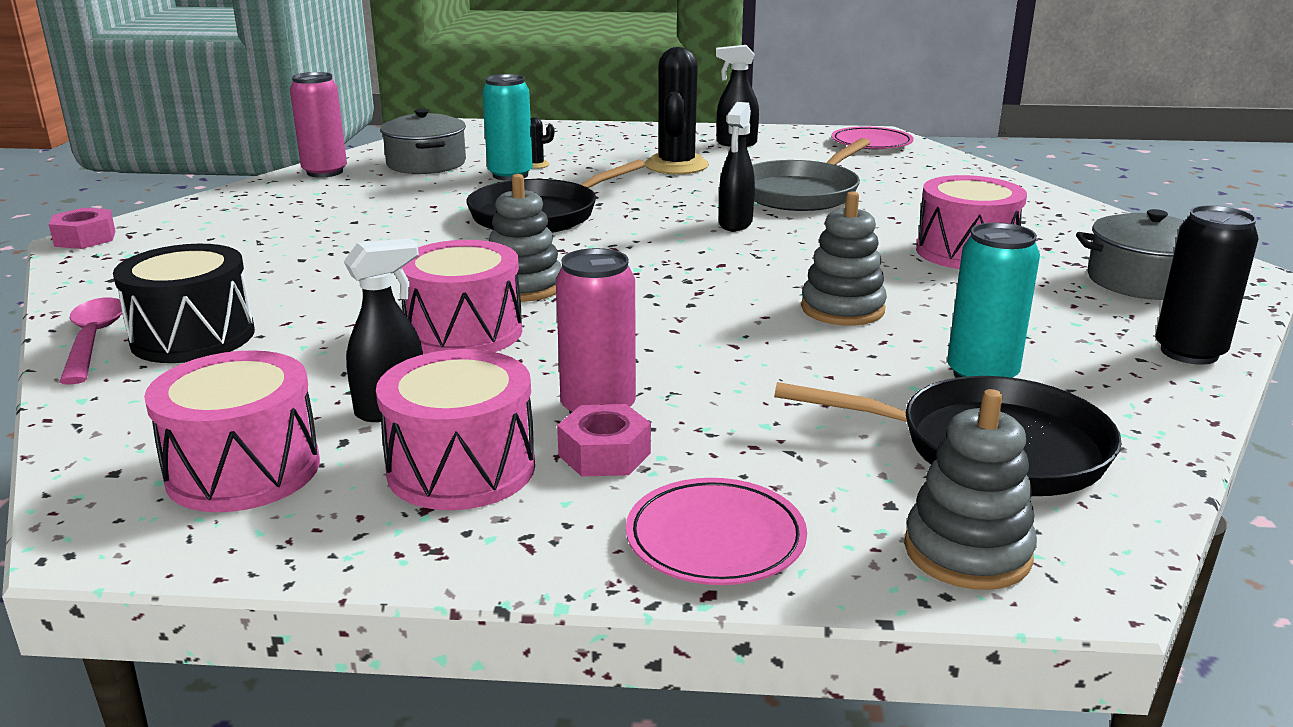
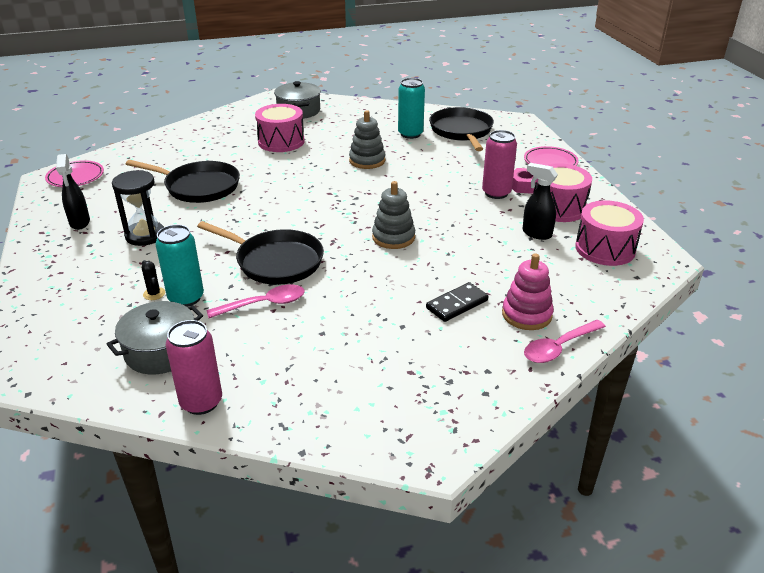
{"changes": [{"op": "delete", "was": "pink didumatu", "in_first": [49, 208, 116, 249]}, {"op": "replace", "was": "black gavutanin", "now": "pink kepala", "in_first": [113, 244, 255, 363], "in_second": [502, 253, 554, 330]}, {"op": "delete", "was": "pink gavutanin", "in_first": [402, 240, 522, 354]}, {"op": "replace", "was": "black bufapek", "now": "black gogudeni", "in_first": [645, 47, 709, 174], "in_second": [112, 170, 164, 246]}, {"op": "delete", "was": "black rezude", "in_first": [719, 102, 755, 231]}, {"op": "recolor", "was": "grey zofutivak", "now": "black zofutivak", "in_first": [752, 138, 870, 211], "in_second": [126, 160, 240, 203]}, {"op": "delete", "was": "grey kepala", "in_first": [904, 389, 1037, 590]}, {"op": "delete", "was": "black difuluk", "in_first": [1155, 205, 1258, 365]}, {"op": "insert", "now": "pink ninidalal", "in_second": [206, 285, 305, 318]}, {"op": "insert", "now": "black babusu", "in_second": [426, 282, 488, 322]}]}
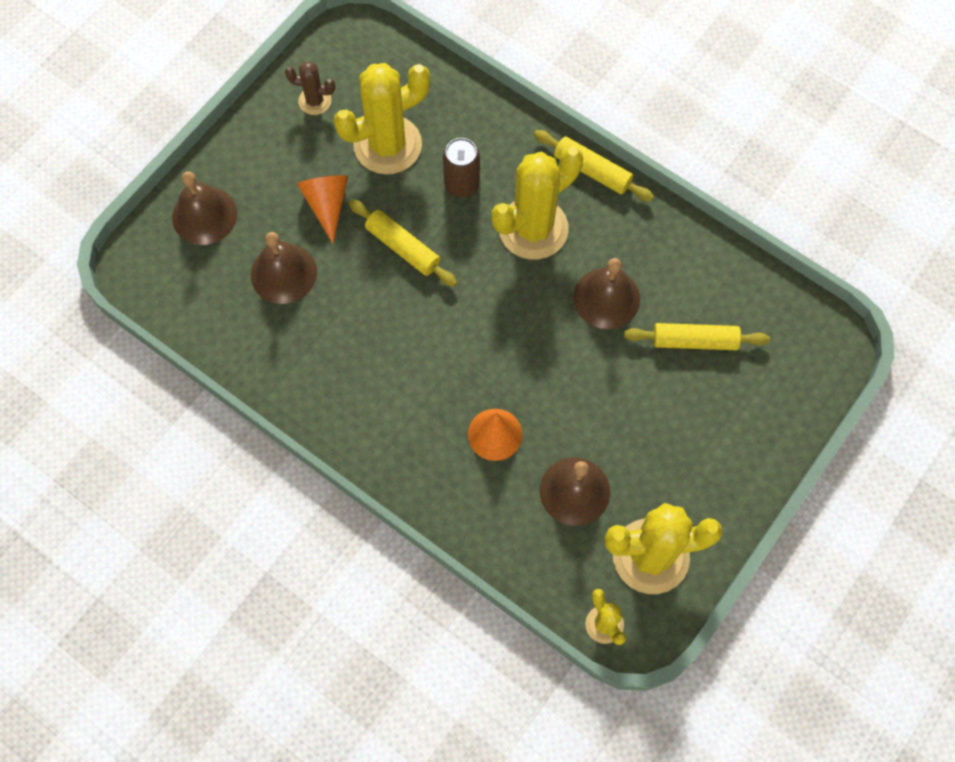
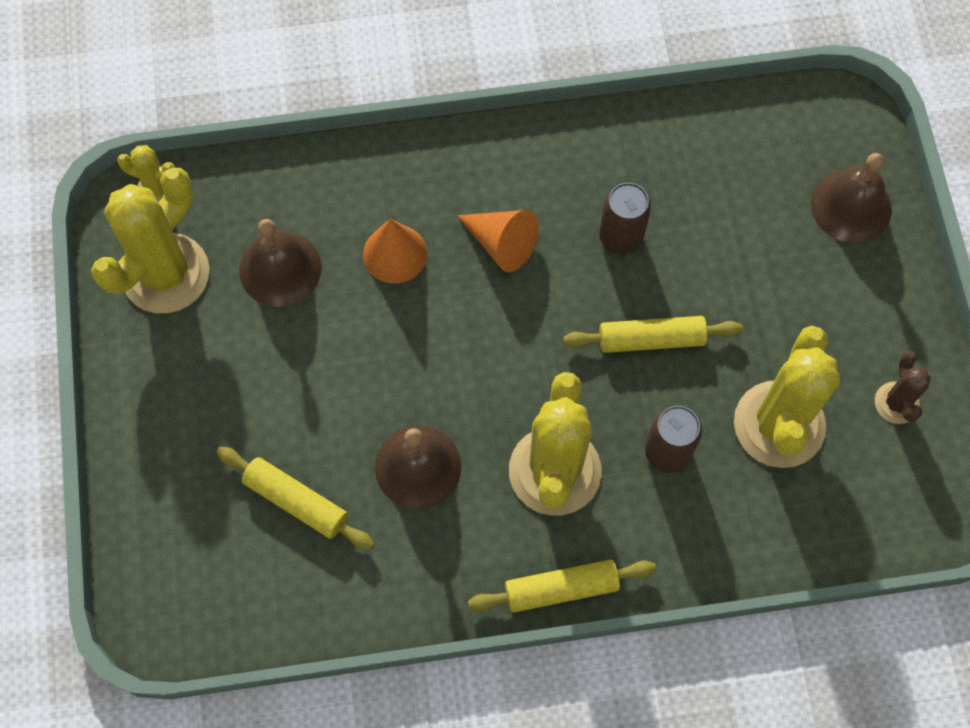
{"changes": [{"op": "delete", "was": "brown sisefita", "in_first": [251, 232, 317, 304]}, {"op": "rotate", "was": "brown bufapek", "in_first": [285, 61, 335, 115], "in_second": [875, 351, 931, 424], "clockwise": -60}, {"op": "move", "was": "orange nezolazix", "in_first": [297, 175, 348, 244], "in_second": [457, 210, 539, 272]}, {"op": "rotate", "was": "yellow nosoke", "in_first": [624, 323, 770, 350], "in_second": [216, 447, 374, 550], "clockwise": 75}, {"op": "insert", "now": "brown difuluk", "in_second": [599, 183, 651, 254]}]}
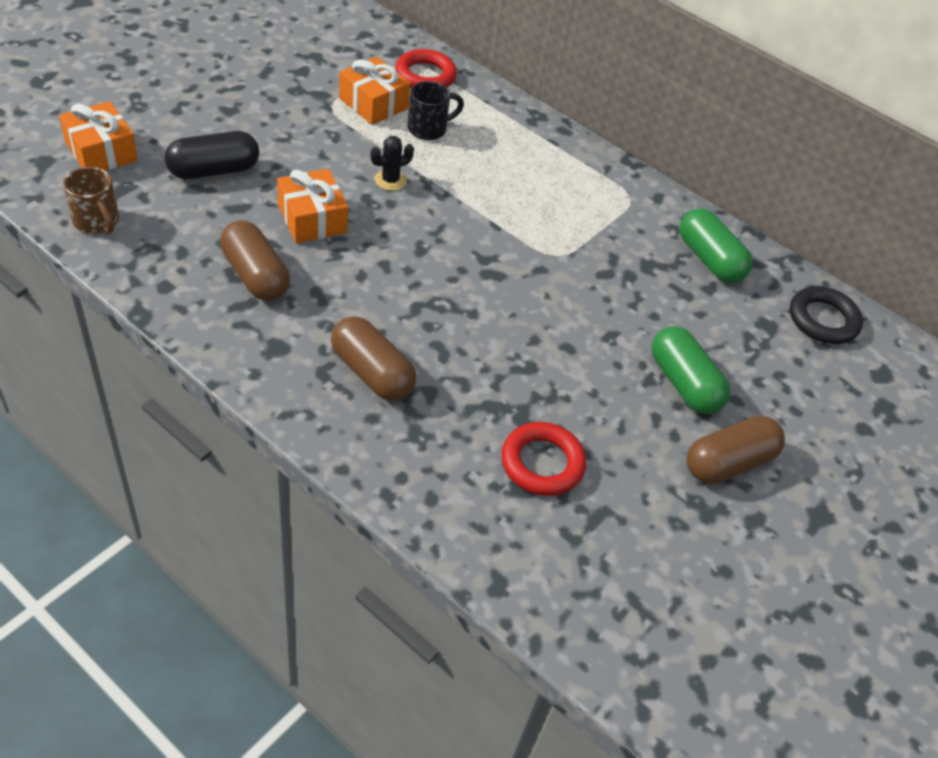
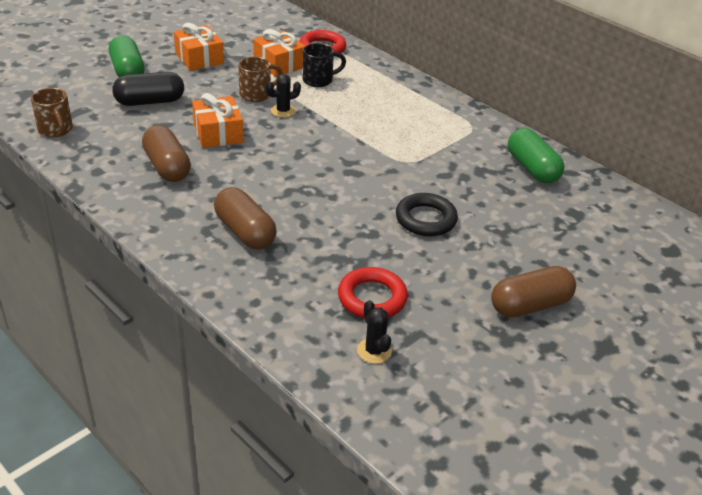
{"changes": [{"op": "move", "was": "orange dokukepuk", "in_first": [59, 101, 138, 171], "in_second": [174, 23, 224, 71]}, {"op": "move", "was": "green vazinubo", "in_first": [652, 326, 730, 414], "in_second": [109, 36, 145, 77]}, {"op": "move", "was": "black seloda", "in_first": [790, 286, 863, 344], "in_second": [396, 193, 458, 236]}, {"op": "insert", "now": "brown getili", "in_second": [238, 57, 283, 102]}, {"op": "insert", "now": "black bufapek", "in_second": [357, 300, 392, 364]}]}
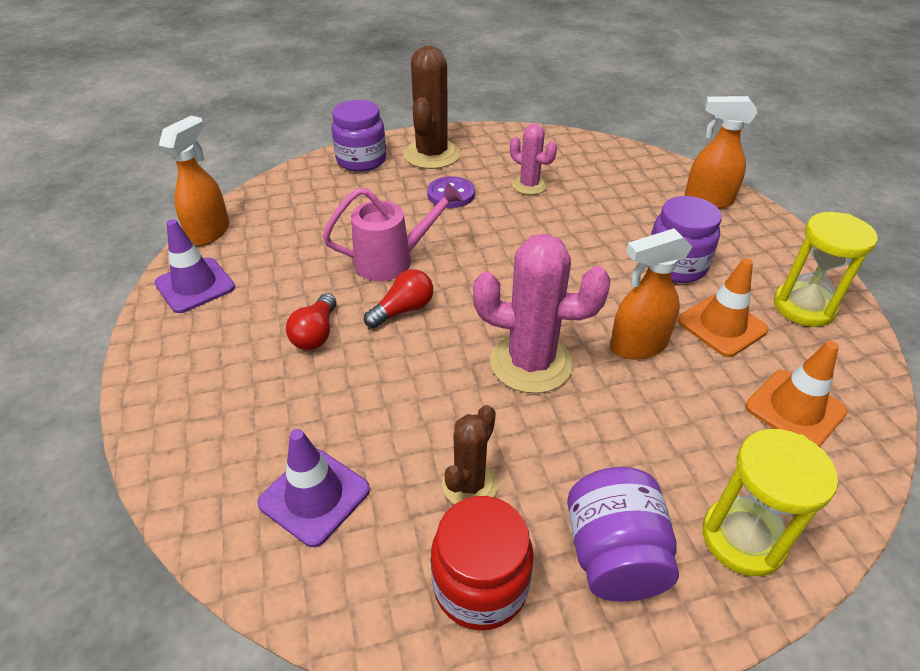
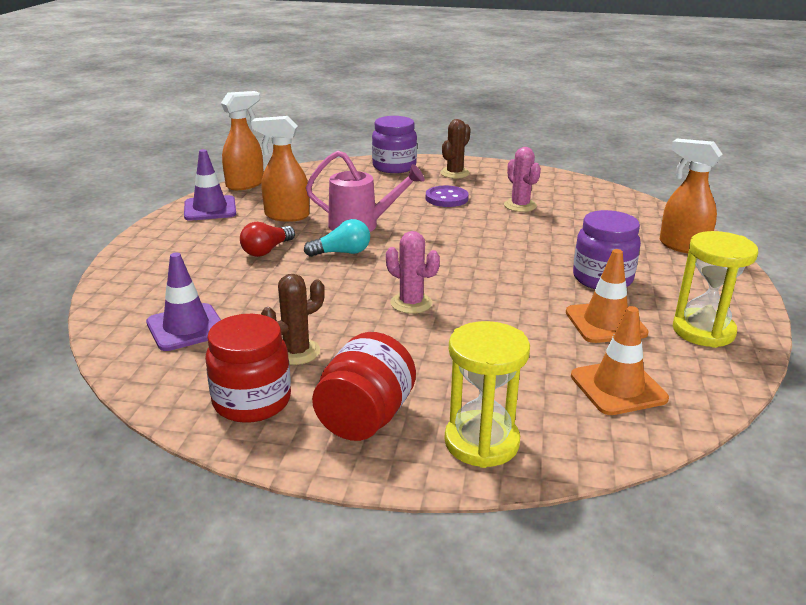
{"changes": [{"op": "recolor", "was": "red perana", "now": "turquoise perana", "in_first": [364, 269, 433, 328], "in_second": [304, 219, 370, 257]}, {"op": "resize", "was": "brown bufapek", "in_first": [403, 46, 460, 169], "in_second": [440, 119, 471, 179], "ratio": 0.58}, {"op": "resize", "was": "pink bufapek", "in_first": [473, 234, 610, 393], "in_second": [386, 231, 440, 314], "ratio": 0.58}, {"op": "recolor", "was": "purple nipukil", "now": "red nipukil", "in_first": [567, 467, 679, 602], "in_second": [312, 332, 416, 441]}, {"op": "move", "was": "orange rezude", "in_first": [610, 228, 692, 360], "in_second": [252, 116, 309, 222]}]}
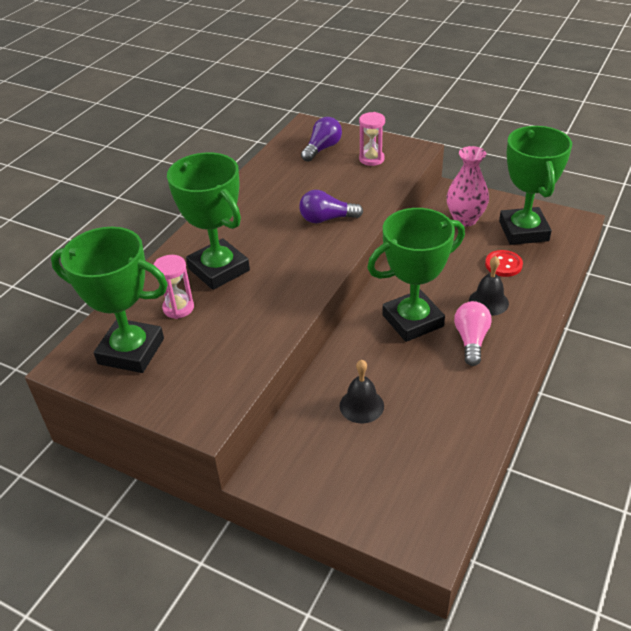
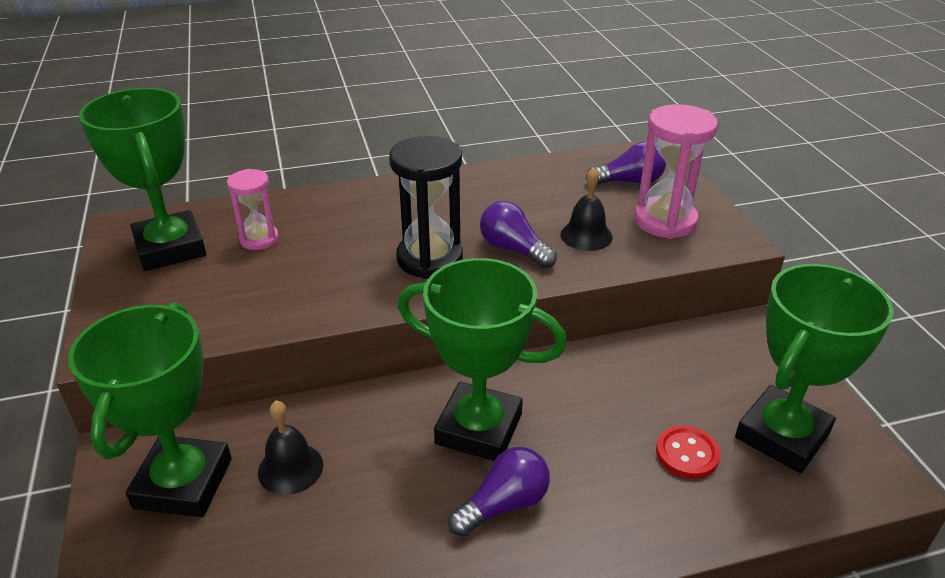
{"changes": [{"op": "move", "was": "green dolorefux", "in_first": [167, 152, 250, 290], "in_second": [68, 303, 232, 517]}, {"op": "resize", "was": "pink gogudeni", "in_first": [359, 112, 385, 166], "in_second": [634, 104, 718, 239], "ratio": 1.66}, {"op": "delete", "was": "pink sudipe", "in_first": [447, 146, 489, 226]}, {"op": "recolor", "was": "pink perana", "now": "purple perana", "in_first": [454, 301, 492, 366], "in_second": [448, 447, 550, 537]}, {"op": "move", "was": "black sisefita", "in_first": [469, 256, 509, 316], "in_second": [560, 167, 613, 251]}, {"op": "insert", "now": "black gogudeni", "in_second": [389, 136, 463, 279]}]}
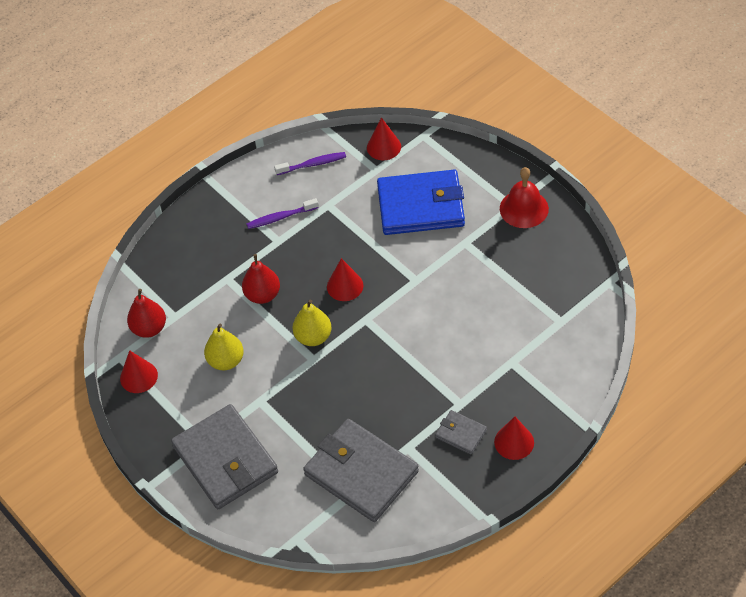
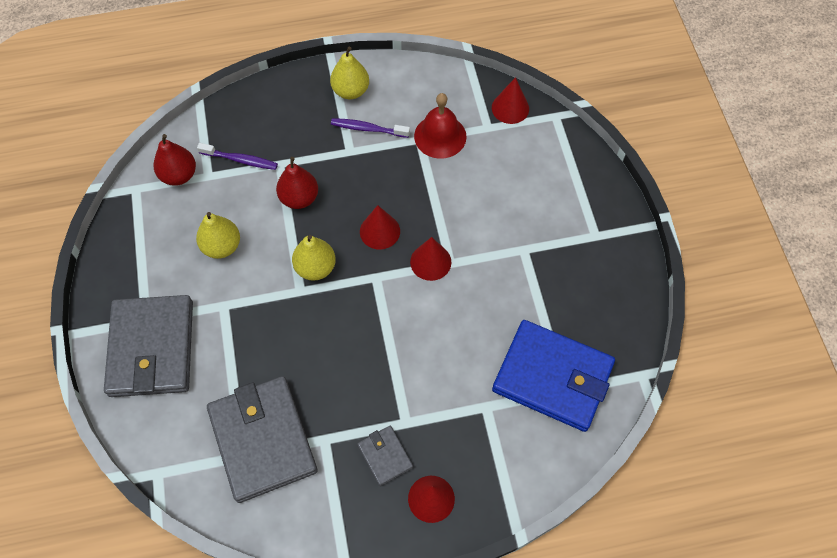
{"changes": [{"op": "move", "was": "red nezolazix", "in_first": [120, 350, 158, 393], "in_second": [410, 237, 452, 281]}, {"op": "move", "was": "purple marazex", "in_first": [274, 152, 346, 175], "in_second": [197, 143, 278, 170]}, {"op": "move", "was": "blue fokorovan", "in_first": [377, 170, 465, 235], "in_second": [492, 320, 615, 432]}, {"op": "move", "was": "red sisefita", "in_first": [500, 167, 549, 228], "in_second": [414, 93, 466, 159]}, {"op": "insert", "now": "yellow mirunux", "in_second": [330, 47, 369, 99]}]}
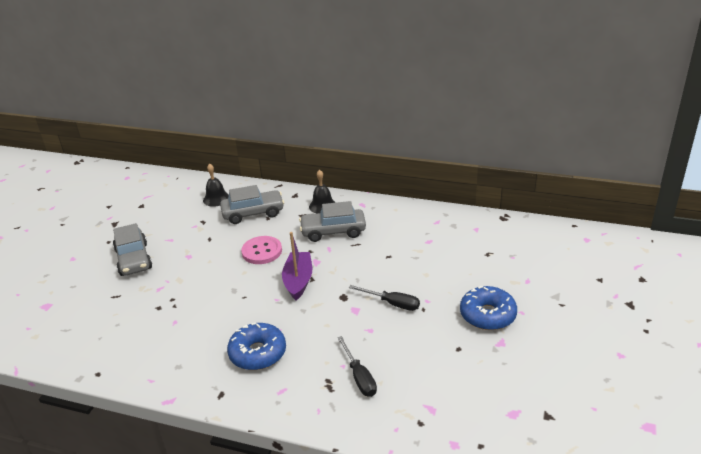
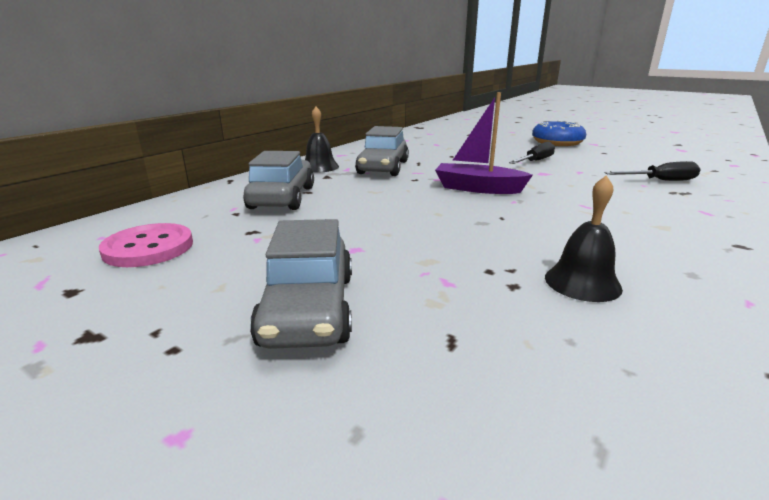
{"changes": [{"op": "rotate", "was": "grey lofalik", "in_first": [113, 223, 152, 276], "in_second": [250, 219, 352, 349], "clockwise": 90}, {"op": "move", "was": "black sisefita", "in_first": [203, 163, 229, 207], "in_second": [545, 175, 623, 302]}, {"op": "delete", "was": "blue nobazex", "in_first": [227, 323, 286, 370]}, {"op": "move", "was": "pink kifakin", "in_first": [241, 236, 282, 264], "in_second": [99, 223, 193, 267]}]}
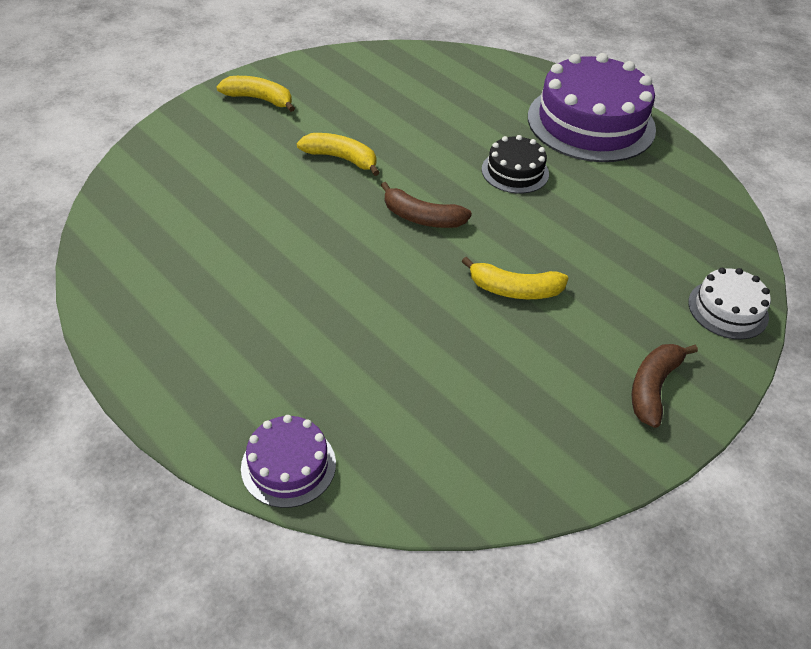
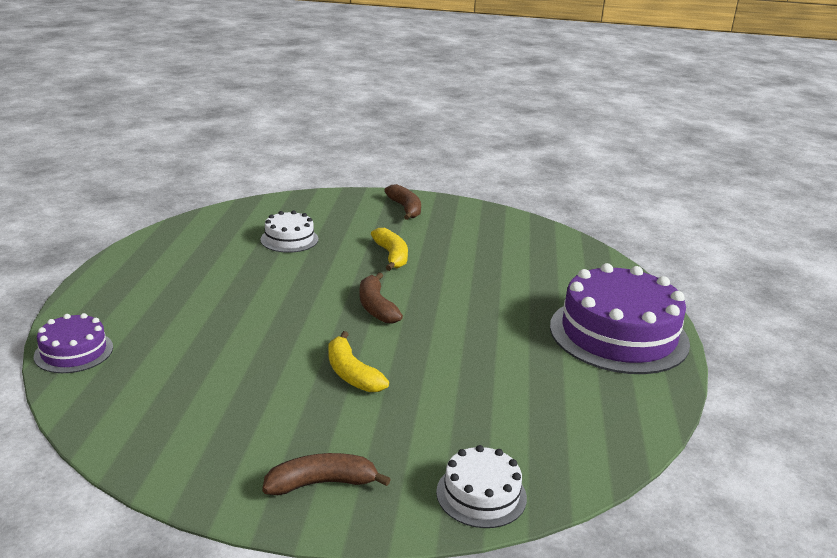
{"changes": [{"op": "recolor", "was": "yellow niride", "now": "brown niride", "in_first": [216, 76, 295, 112], "in_second": [384, 184, 421, 220]}, {"op": "delete", "was": "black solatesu", "in_first": [482, 135, 549, 194]}, {"op": "insert", "now": "white solatesu", "in_second": [260, 210, 318, 253]}]}
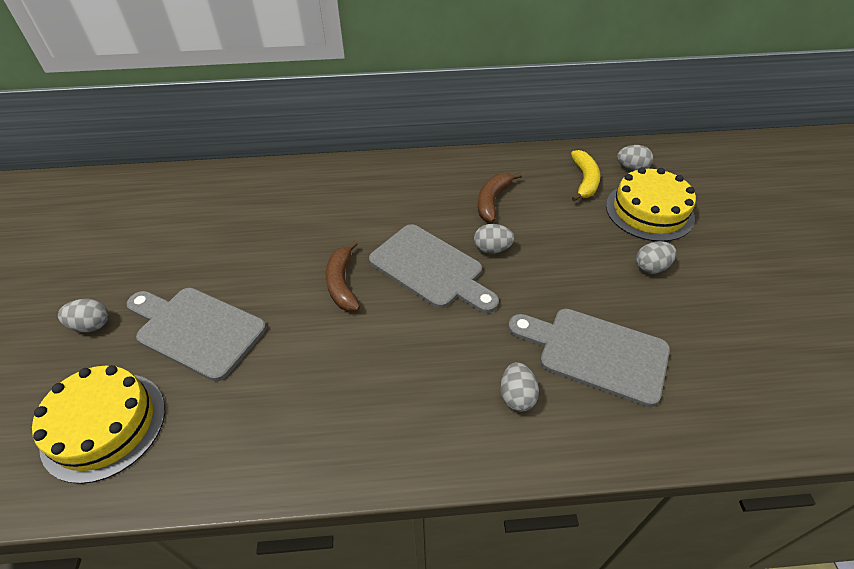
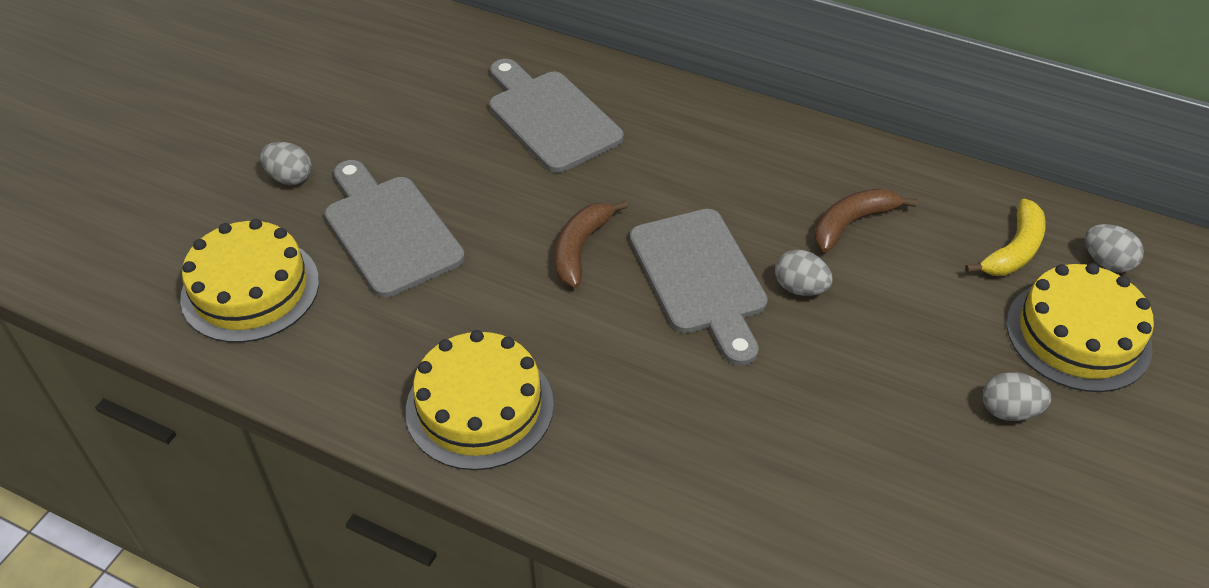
{"changes": [{"op": "delete", "was": "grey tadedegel", "in_first": [500, 362, 539, 412]}, {"op": "move", "was": "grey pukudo", "in_first": [508, 309, 670, 407], "in_second": [489, 59, 624, 173]}, {"op": "insert", "now": "yellow solatesu", "in_second": [406, 330, 554, 470]}]}
